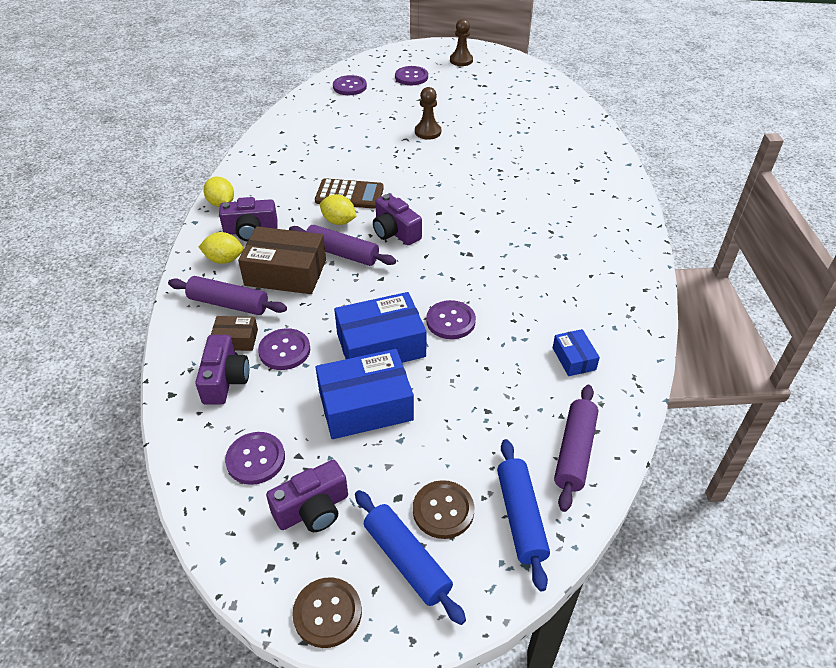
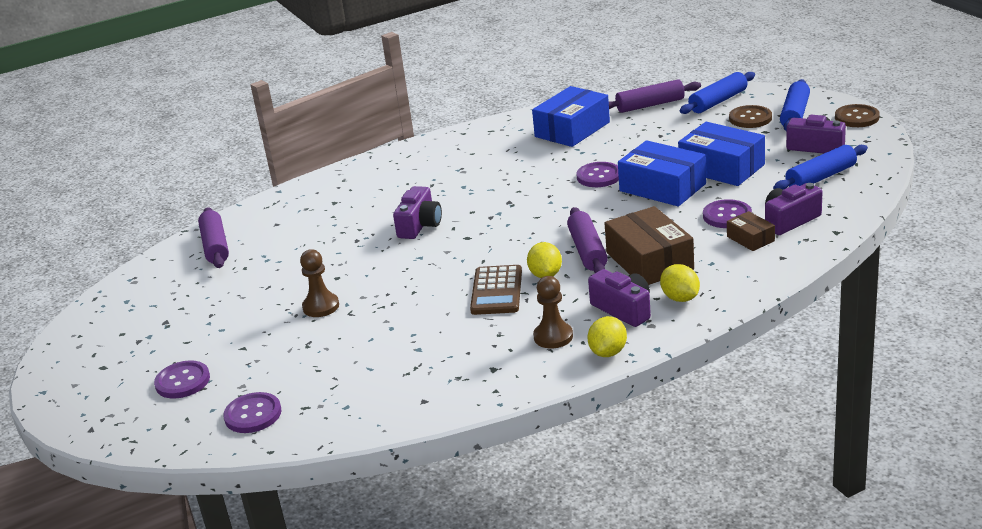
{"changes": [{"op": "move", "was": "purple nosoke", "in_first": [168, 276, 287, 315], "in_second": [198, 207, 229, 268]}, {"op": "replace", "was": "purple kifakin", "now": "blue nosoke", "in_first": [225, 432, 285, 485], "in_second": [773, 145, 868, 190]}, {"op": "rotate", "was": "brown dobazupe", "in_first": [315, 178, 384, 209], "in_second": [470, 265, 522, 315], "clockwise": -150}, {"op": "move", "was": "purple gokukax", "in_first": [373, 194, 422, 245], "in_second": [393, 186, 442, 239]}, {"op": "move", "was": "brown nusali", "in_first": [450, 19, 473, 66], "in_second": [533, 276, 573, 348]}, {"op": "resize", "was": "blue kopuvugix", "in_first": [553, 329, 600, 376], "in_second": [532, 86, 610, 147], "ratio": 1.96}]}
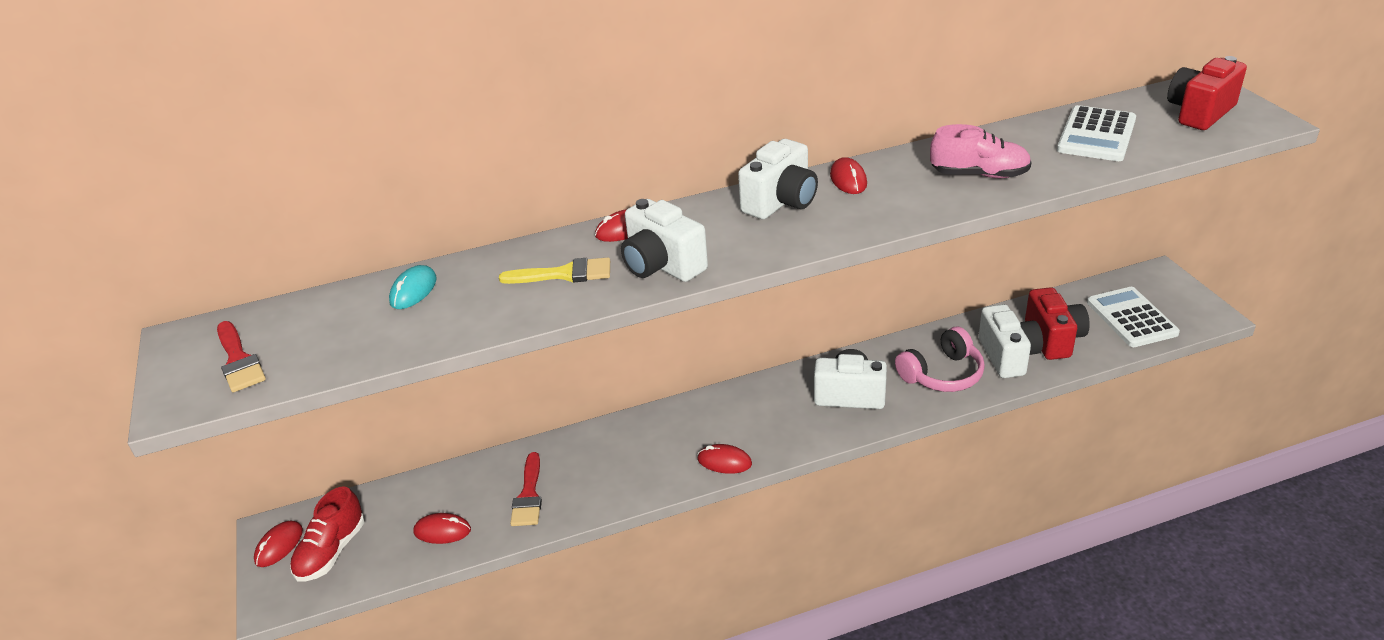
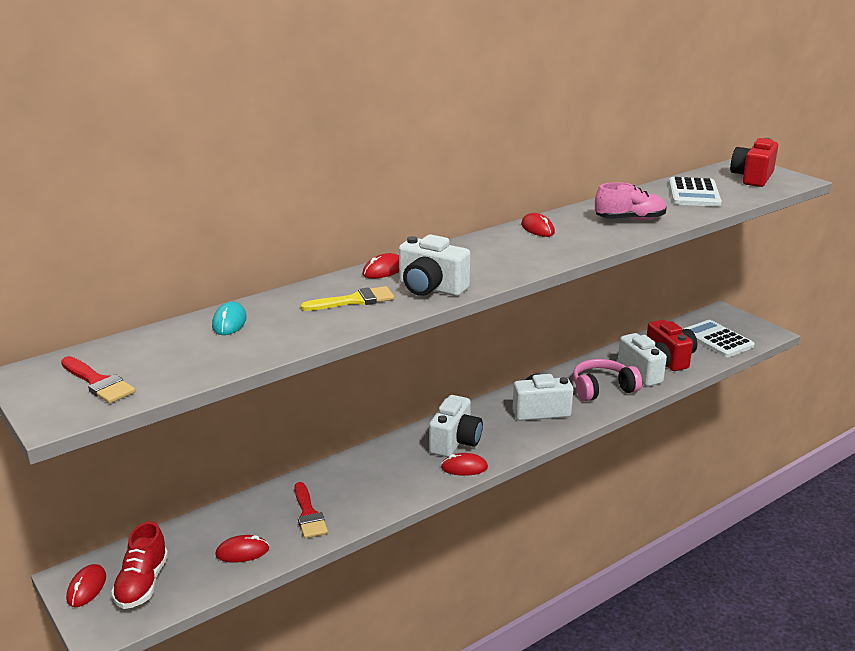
{"changes": [{"op": "move", "was": "white gokukax", "in_first": [738, 139, 818, 219], "in_second": [429, 395, 483, 457]}, {"op": "rotate", "was": "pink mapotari", "in_first": [895, 327, 985, 392], "in_second": [573, 359, 642, 401], "clockwise": -150}]}
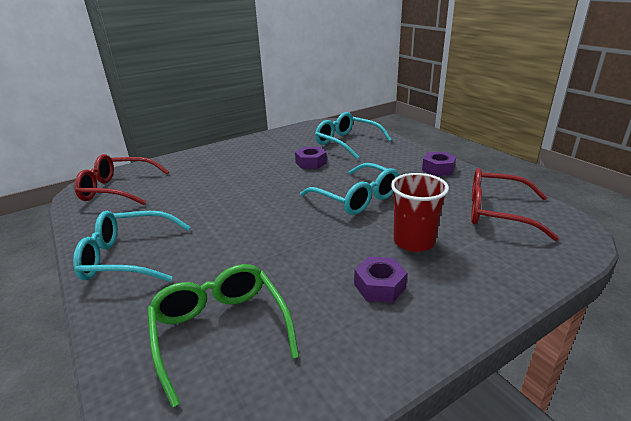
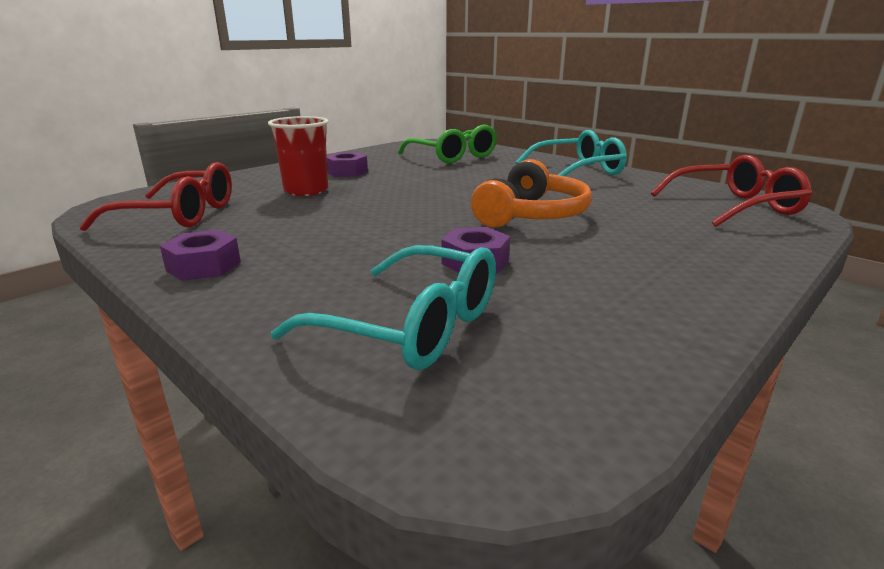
{"changes": [{"op": "delete", "was": "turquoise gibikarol", "in_first": [300, 163, 399, 215]}, {"op": "insert", "now": "orange mapotari", "in_second": [471, 159, 592, 227]}]}
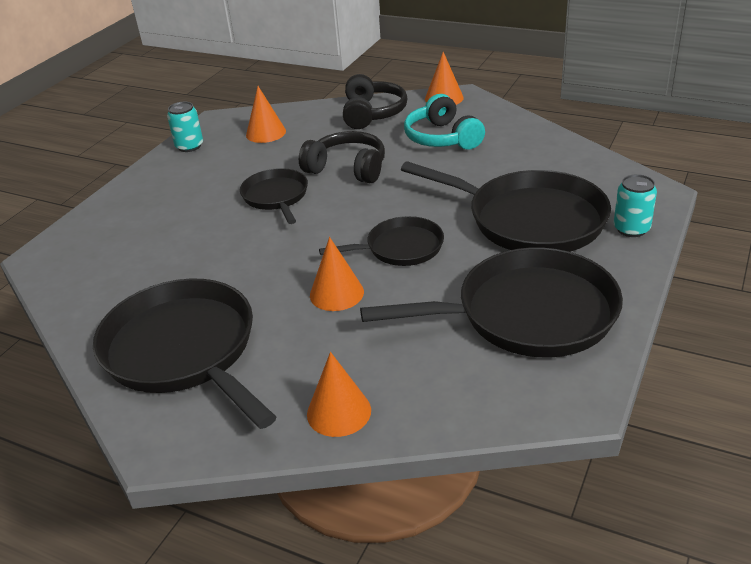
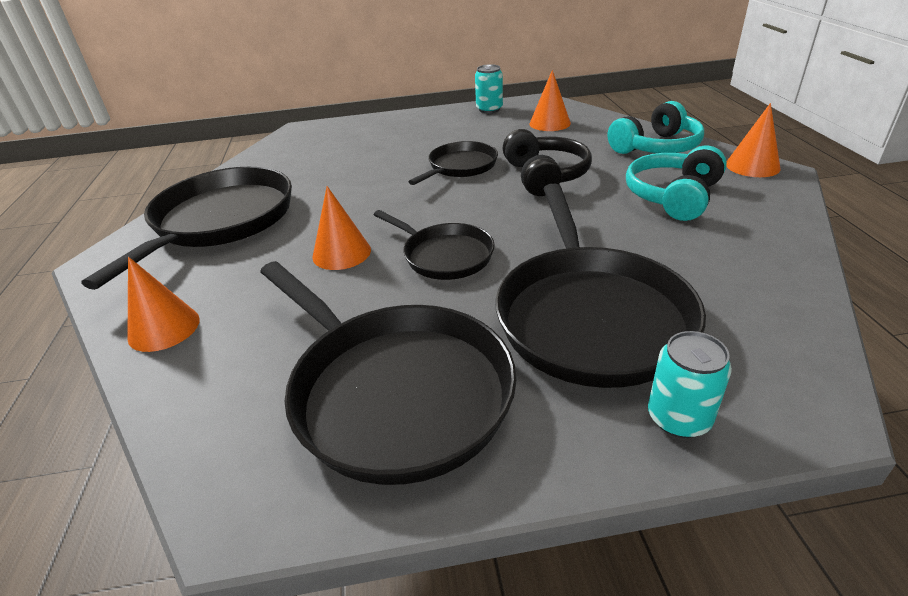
{"changes": [{"op": "recolor", "was": "black mapotari", "now": "turquoise mapotari", "in_first": [343, 74, 407, 129], "in_second": [608, 101, 704, 154]}]}
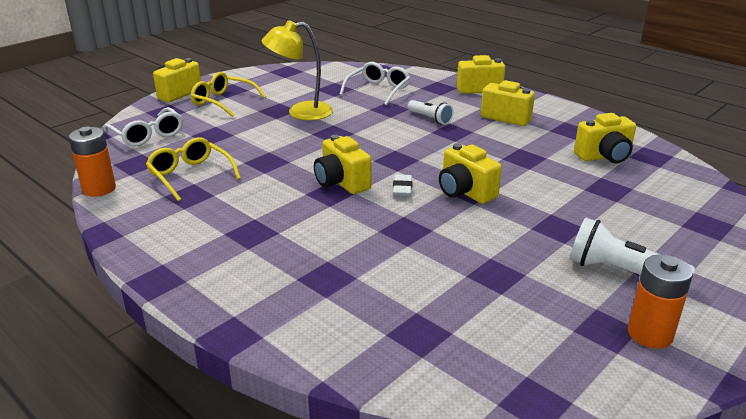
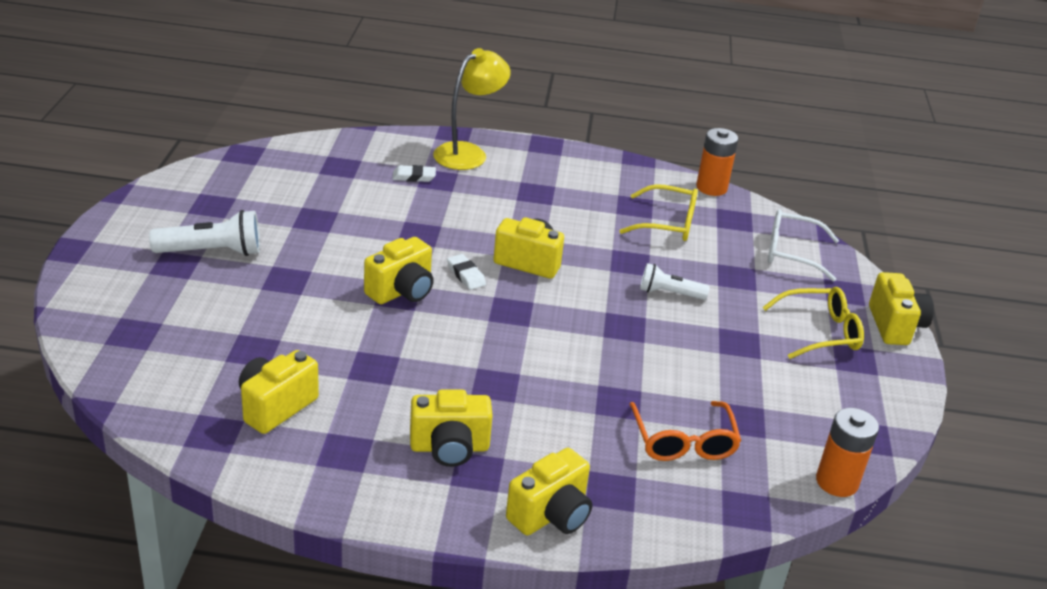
{"changes": [{"op": "move", "was": "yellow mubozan", "in_first": [262, 20, 333, 120], "in_second": [433, 48, 511, 170]}, {"op": "recolor", "was": "white gibikarol", "now": "orange gibikarol", "in_first": [339, 62, 411, 106], "in_second": [629, 401, 741, 461]}, {"op": "move", "was": "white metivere", "in_first": [408, 100, 454, 125], "in_second": [640, 263, 710, 300]}, {"op": "rotate", "was": "yellow gokukax", "in_first": [439, 143, 502, 204], "in_second": [364, 237, 434, 304], "clockwise": 120}, {"op": "move", "was": "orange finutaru", "in_first": [628, 254, 693, 349], "in_second": [816, 408, 879, 497]}, {"op": "insert", "now": "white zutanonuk", "in_second": [392, 165, 436, 182]}]}
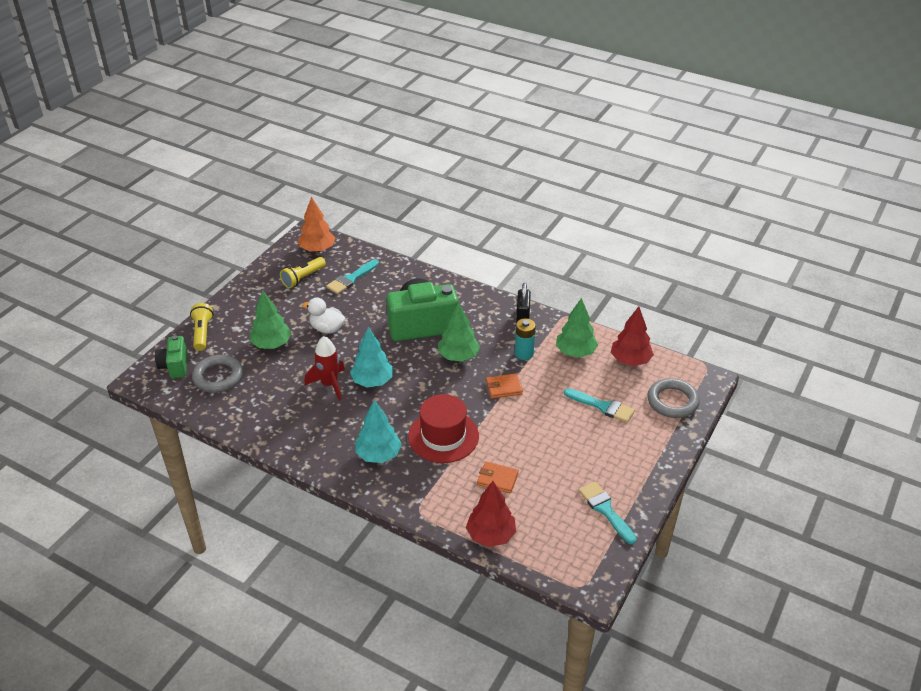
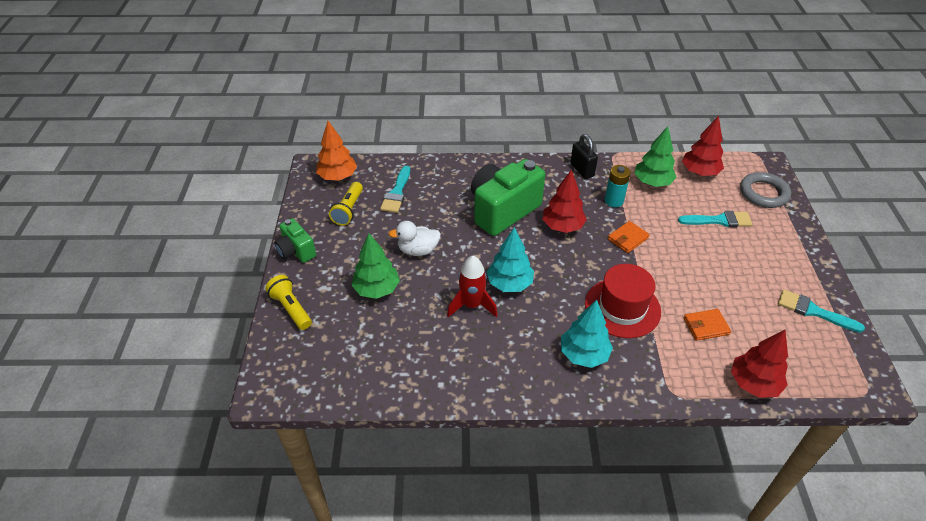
{"changes": [{"op": "move", "was": "green gokukax", "in_first": [155, 335, 187, 378], "in_second": [274, 218, 316, 263]}, {"op": "delete", "was": "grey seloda", "in_first": [192, 355, 243, 393]}, {"op": "recolor", "was": "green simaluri", "now": "red simaluri", "in_first": [438, 302, 480, 362], "in_second": [542, 169, 587, 233]}]}
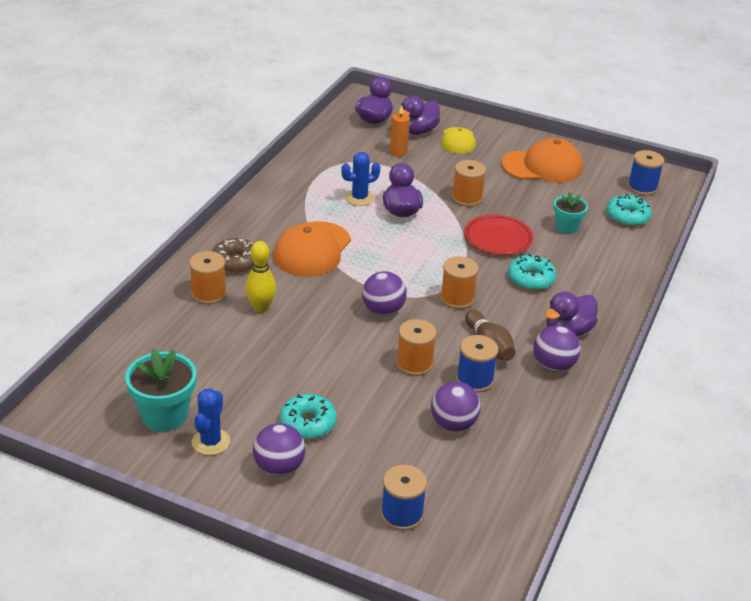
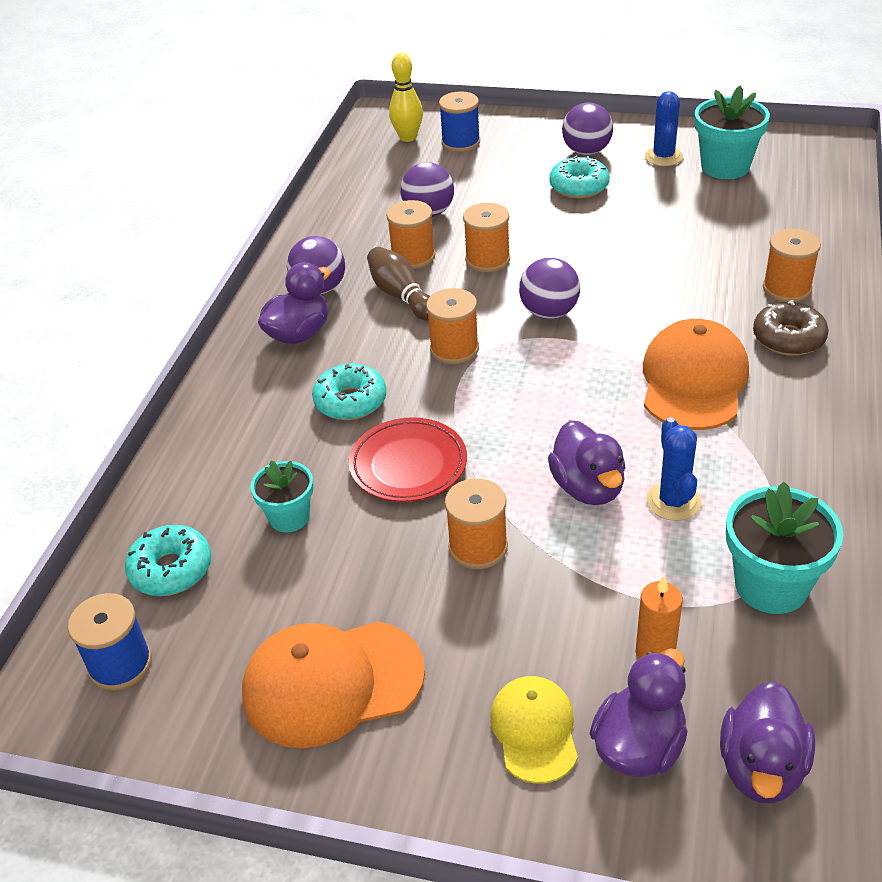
{"changes": [{"op": "move", "was": "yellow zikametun", "in_first": [245, 241, 276, 312], "in_second": [389, 53, 423, 142]}, {"op": "rotate", "was": "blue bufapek", "in_first": [341, 152, 380, 206], "in_second": [646, 417, 702, 521], "clockwise": -60}, {"op": "recolor", "was": "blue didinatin", "now": "orange didinatin", "in_first": [456, 335, 498, 392], "in_second": [387, 200, 435, 269]}, {"op": "insert", "now": "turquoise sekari", "in_second": [726, 482, 843, 614]}]}
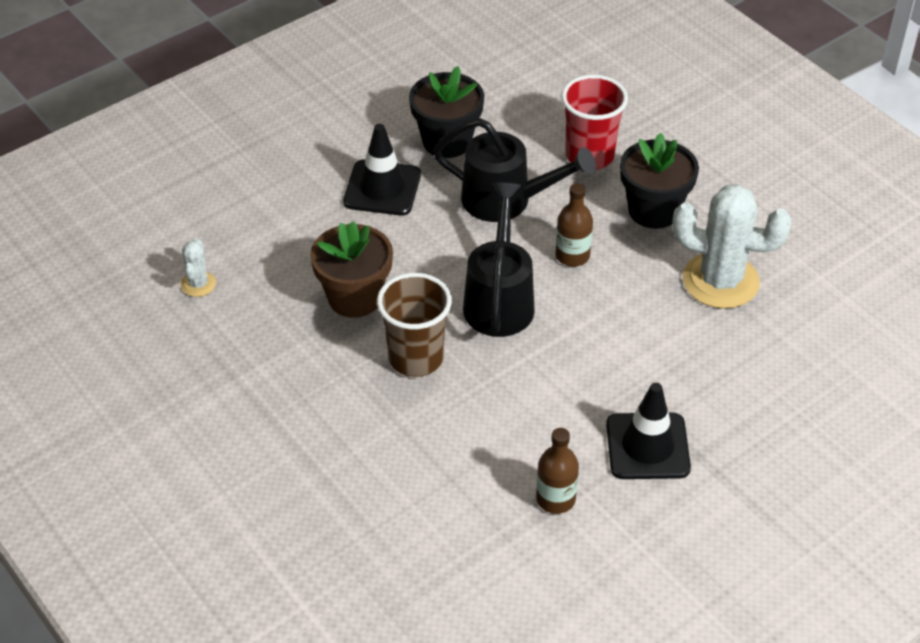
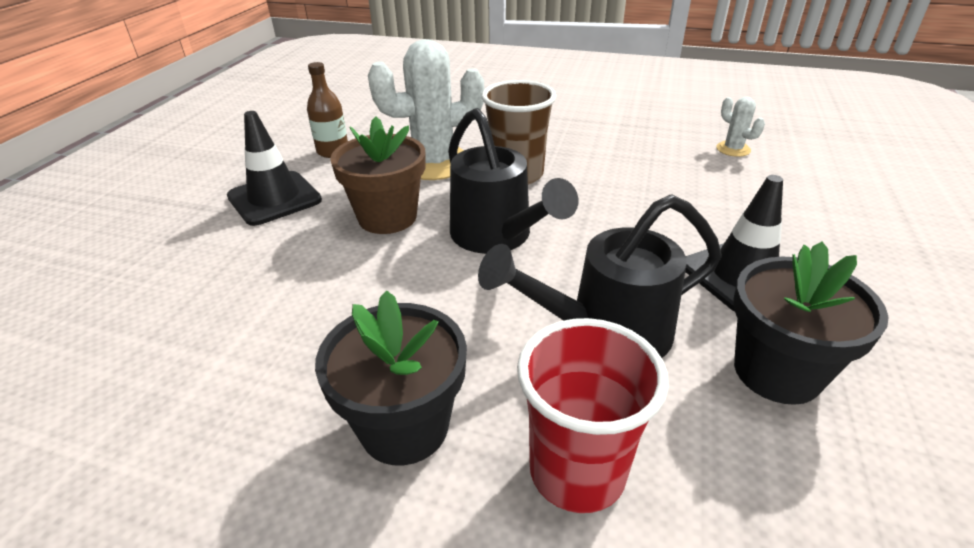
{"changes": [{"op": "move", "was": "brown sekari", "in_first": [310, 222, 393, 318], "in_second": [330, 117, 425, 234]}, {"op": "delete", "was": "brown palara", "in_first": [555, 183, 593, 267]}, {"op": "move", "was": "white bufapek", "in_first": [672, 184, 792, 309], "in_second": [368, 40, 484, 180]}]}
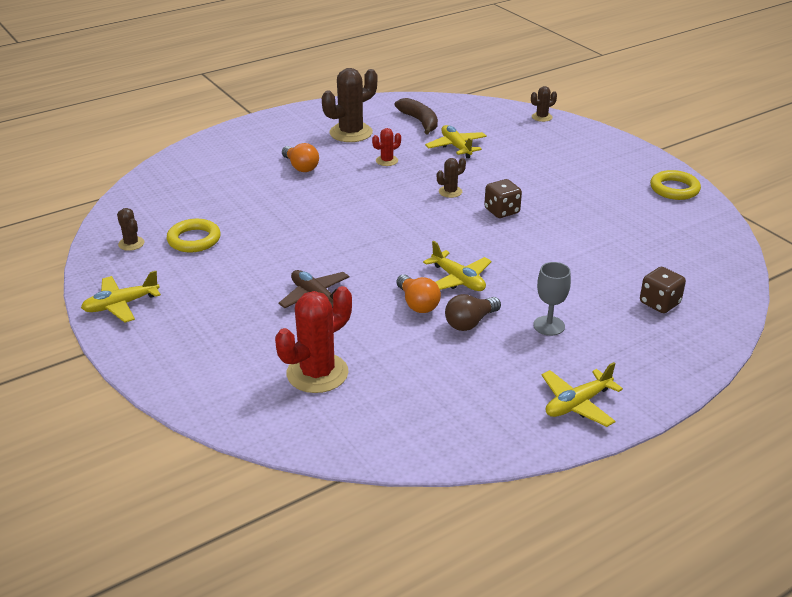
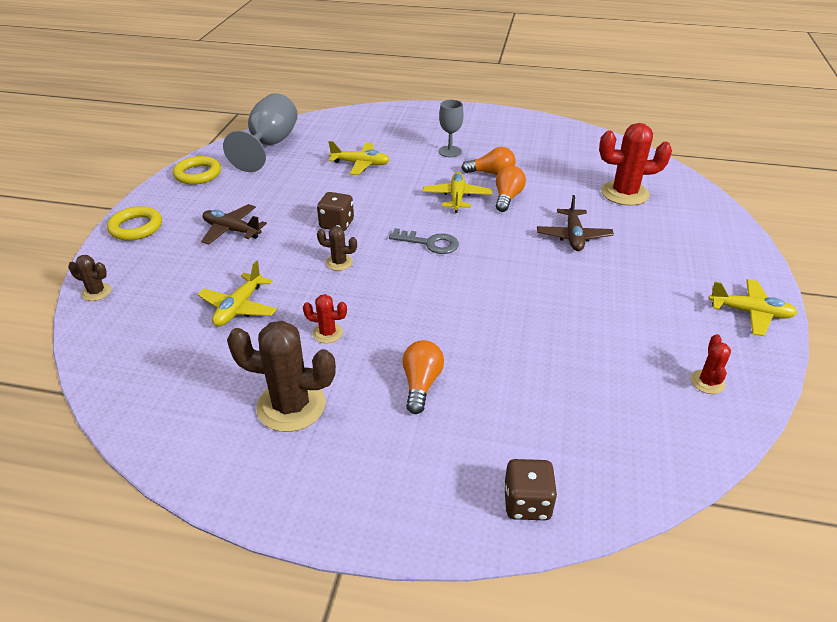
{"changes": [{"op": "recolor", "was": "brown bufapek", "now": "red bufapek", "in_first": [117, 208, 145, 251], "in_second": [691, 334, 731, 394]}, {"op": "move", "was": "yellow seloda", "in_first": [167, 219, 221, 252], "in_second": [107, 206, 162, 241]}, {"op": "delete", "was": "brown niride", "in_first": [394, 98, 438, 134]}, {"op": "recolor", "was": "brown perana", "now": "orange perana", "in_first": [445, 294, 501, 331], "in_second": [462, 147, 515, 175]}, {"op": "move", "was": "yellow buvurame", "in_first": [542, 362, 623, 427], "in_second": [328, 141, 390, 175]}, {"op": "move", "was": "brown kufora", "in_first": [640, 267, 686, 313], "in_second": [504, 459, 557, 520]}, {"op": "insert", "now": "brown buvurame", "in_second": [201, 204, 267, 245]}, {"op": "insert", "now": "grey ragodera", "in_second": [223, 93, 298, 172]}, {"op": "insert", "now": "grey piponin", "in_second": [389, 228, 459, 254]}]}
